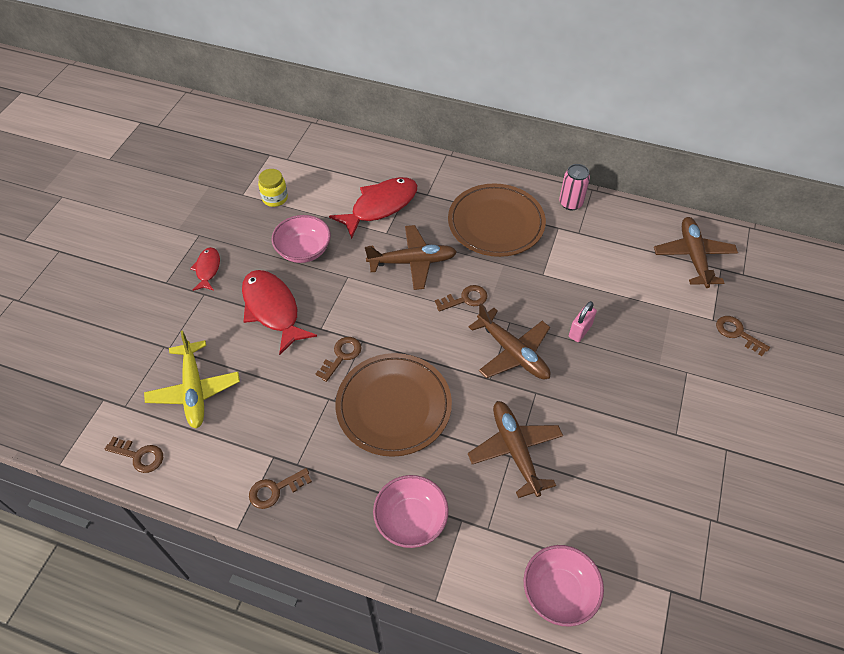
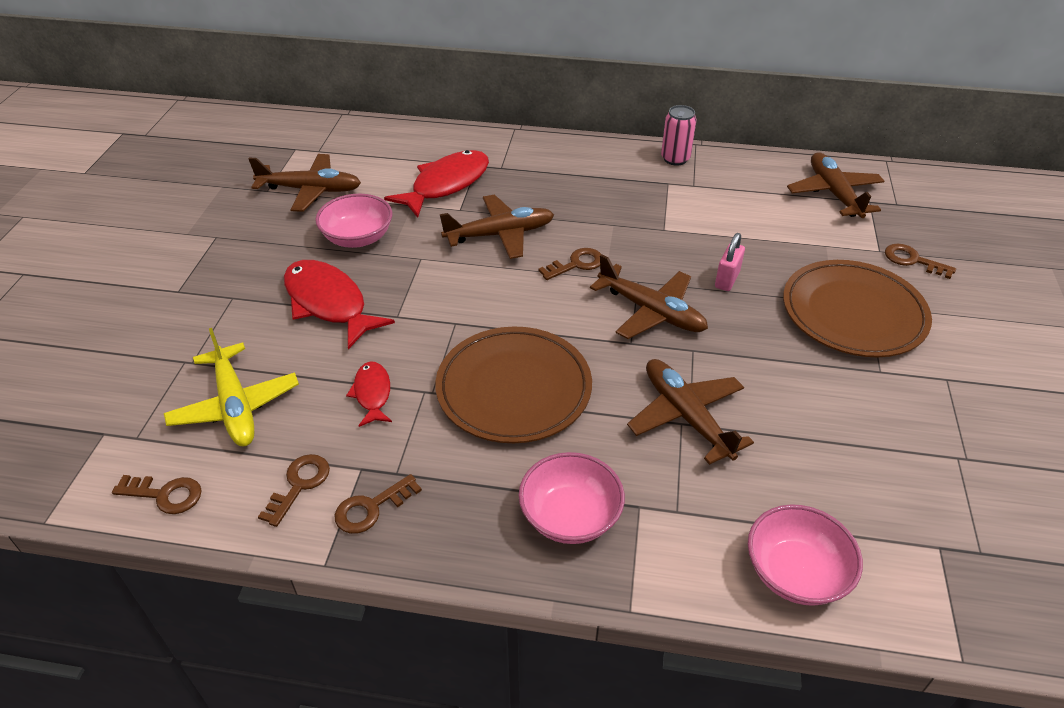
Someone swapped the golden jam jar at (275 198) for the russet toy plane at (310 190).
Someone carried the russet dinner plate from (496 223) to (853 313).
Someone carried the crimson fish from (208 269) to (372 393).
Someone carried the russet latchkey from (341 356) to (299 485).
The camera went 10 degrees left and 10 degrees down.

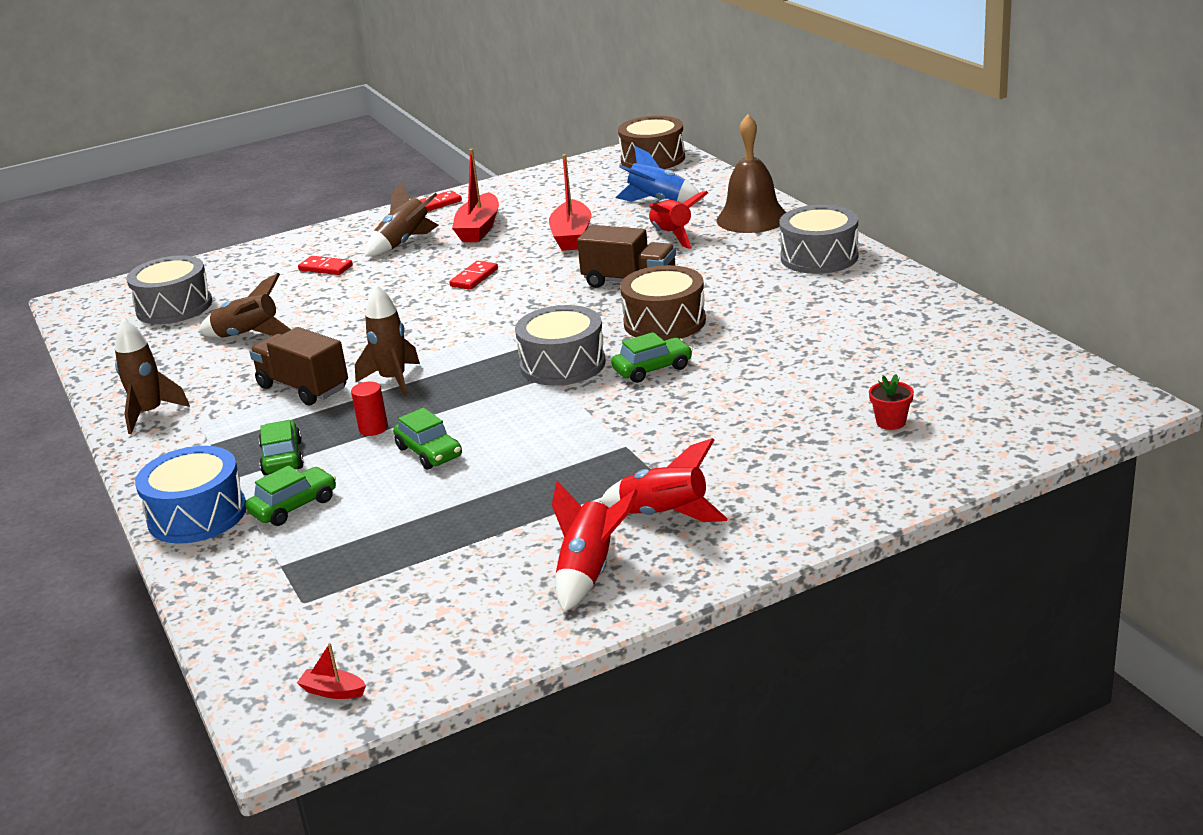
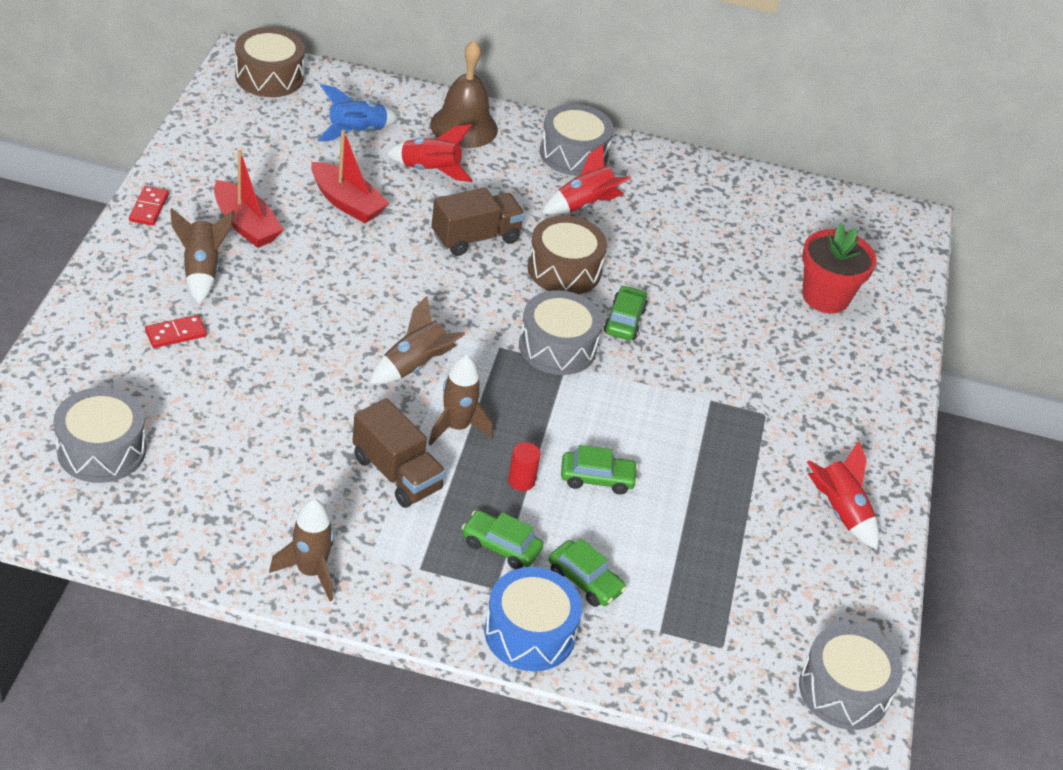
Someone took away the crimson domino piece at (474 278).
Someone carried the russet rocket from (248 336) to (415 366).
Someone rotated the russet truck at (303 388) by 120 degrees counterclockwise.
Someone scaled the crimson flower pot at (891 422) by 2.14.
Someone carried the crimson rocket from (665 515) to (584 205).
Someone rotated the green toy car at (294 506) by 135 degrees clockwise.
Someone swapped the crimson boat at (333 691) for the gray drum at (844 690).
The camera went 60 degrees left and 15 degrees up.

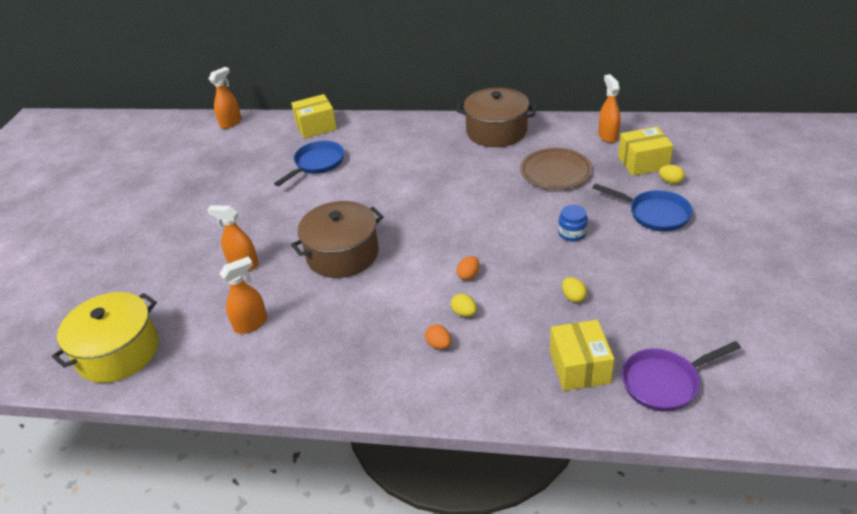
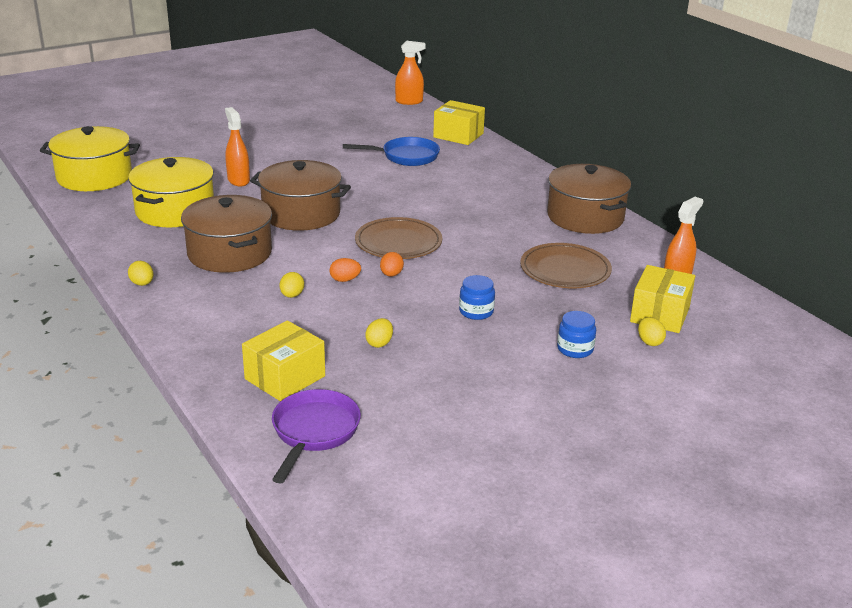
Someone rotated the golden package at (643 162) by 75 degrees clockwise.
Someone swapped the blue skillet at (654 214) for the blue jam jar at (575 349).
Someone swapped the orange-coloured spray bottle at (251 324) for the golden stockpot at (175 211).
Someone carried the orange-coloured egg shape from (439 345) to (391 275).
Someone rotated the purple skillet at (664 382) by 75 degrees clockwise.
Someone put down the russet stockpot at (230 253).
Someone put down the russet dinner plate at (398 243).
Someone put down the golden egg shape at (142 284).
The camera went 45 degrees right and 10 degrees down.

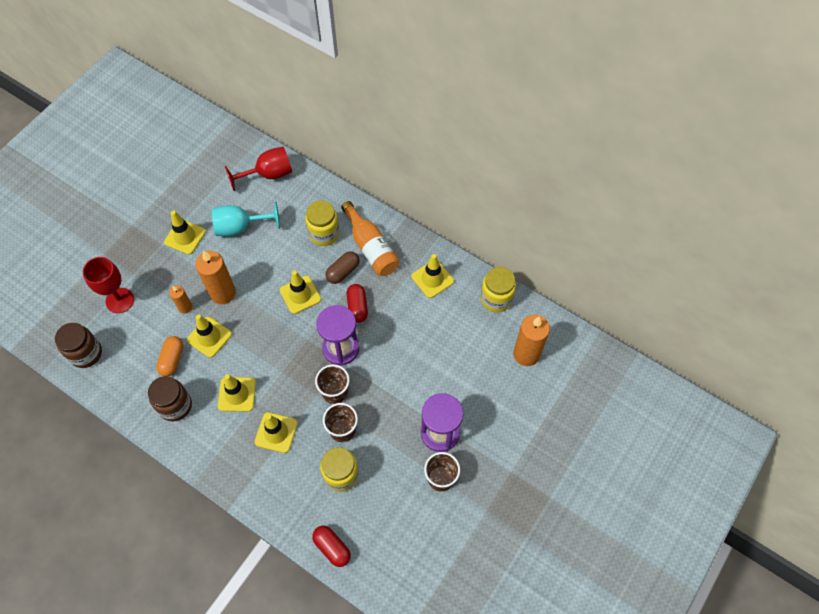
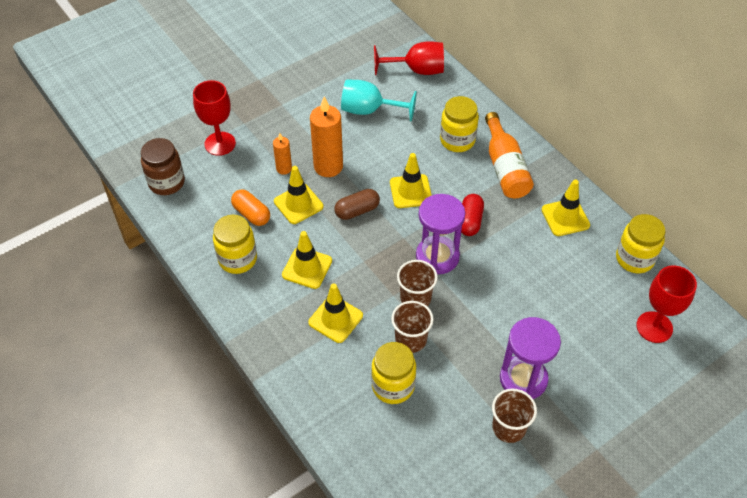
Someone took away the golden traffic cone at (185 237).
Someone carried the russet capsule from (343 271) to (357 211).
Someone swapped the orange-coloured wax candle at (526 354) for the crimson goblet at (654 327).
Someone rotated the orange-coloured capsule at (172 359) by 75 degrees counterclockwise.
Someone repainted the russet jam jar at (175 406), which became the golden jam jar at (237 259).
Someone took away the crimson capsule at (332 547).
The camera went 20 degrees right and 10 degrees down.

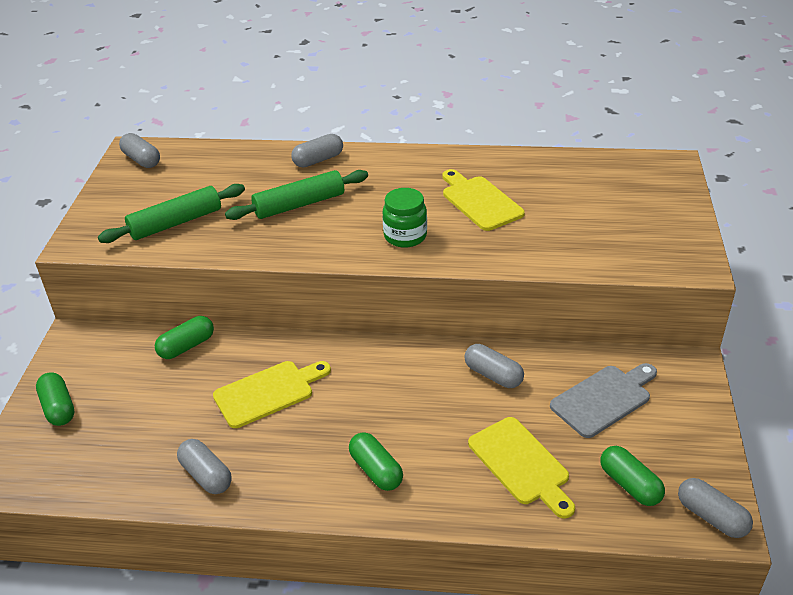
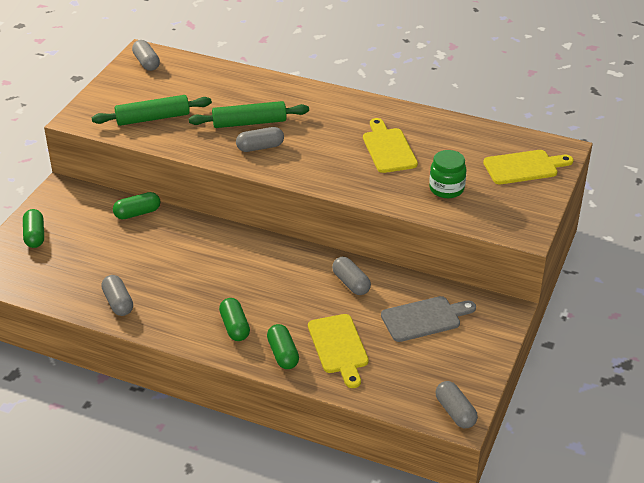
Someone carried the gray capsule from (318 160) to (260 147).
Someone carried the green jam jar from (405 236) to (446 189).
Someone carried the golden chopping board from (268 392) to (524 167).
Someone carried the green capsule from (630 485) to (283 354).
The camera went 15 degrees right and 0 degrees up.

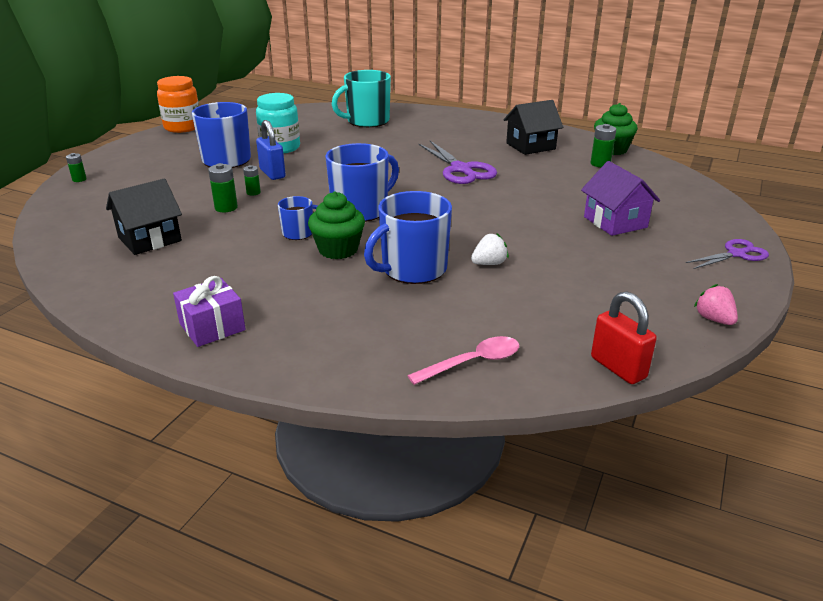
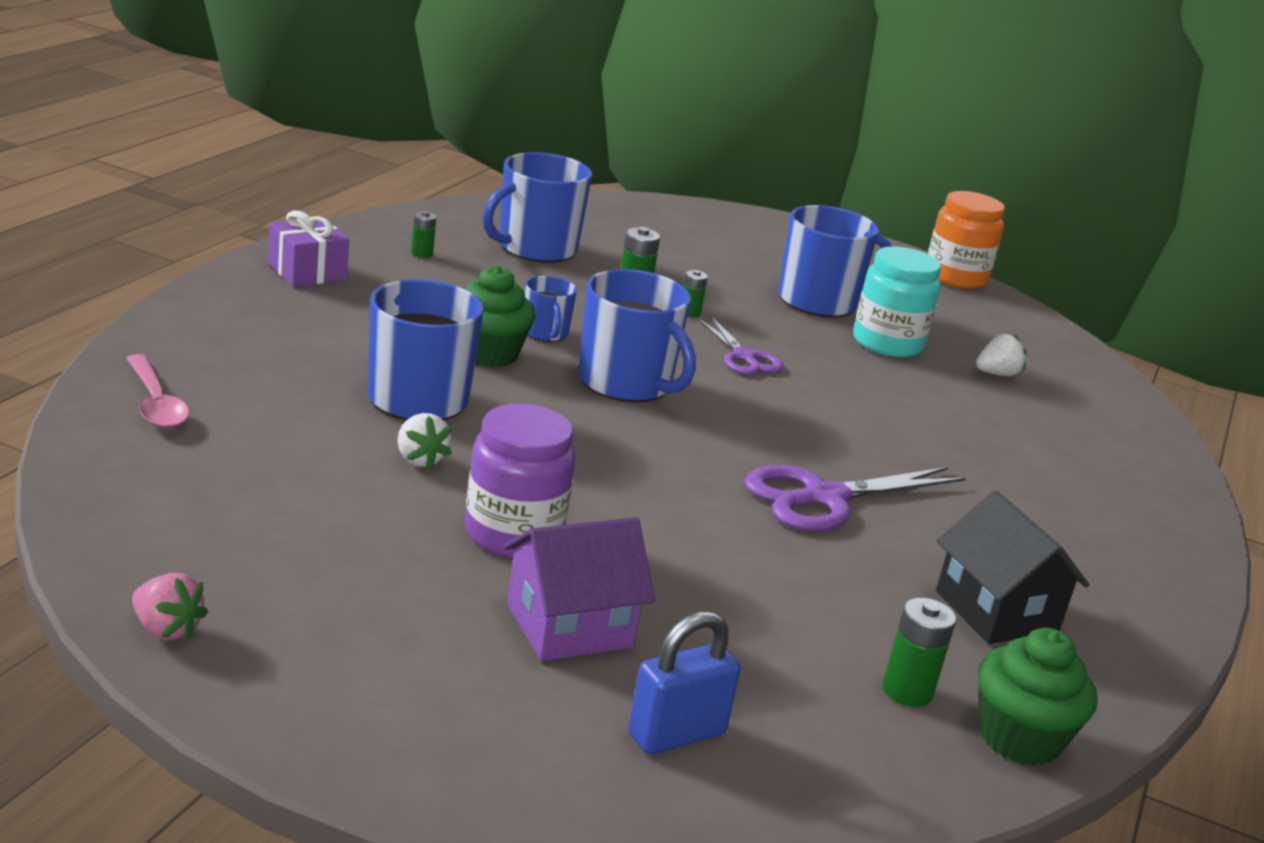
Someone took away the aqua tea mug at (367 121).
Someone carried the blue small lock from (272 173) to (676 734).
Someone carried the green battery from (79 179) to (421 253).
Someone swapped the ebony cottage at (150 239) for the blue tea mug at (535 248).
Someone carried the purple shears from (736 254) to (743 357).
Someone rotated the rosy toy strawberry at (714 319) by 60 degrees clockwise.
Someone took away the crimson small lock at (618 368).
Someone put down the pure white toy strawberry at (996 374).
Someone put down the purple jam jar at (513 534).
The camera went 85 degrees right and 5 degrees down.

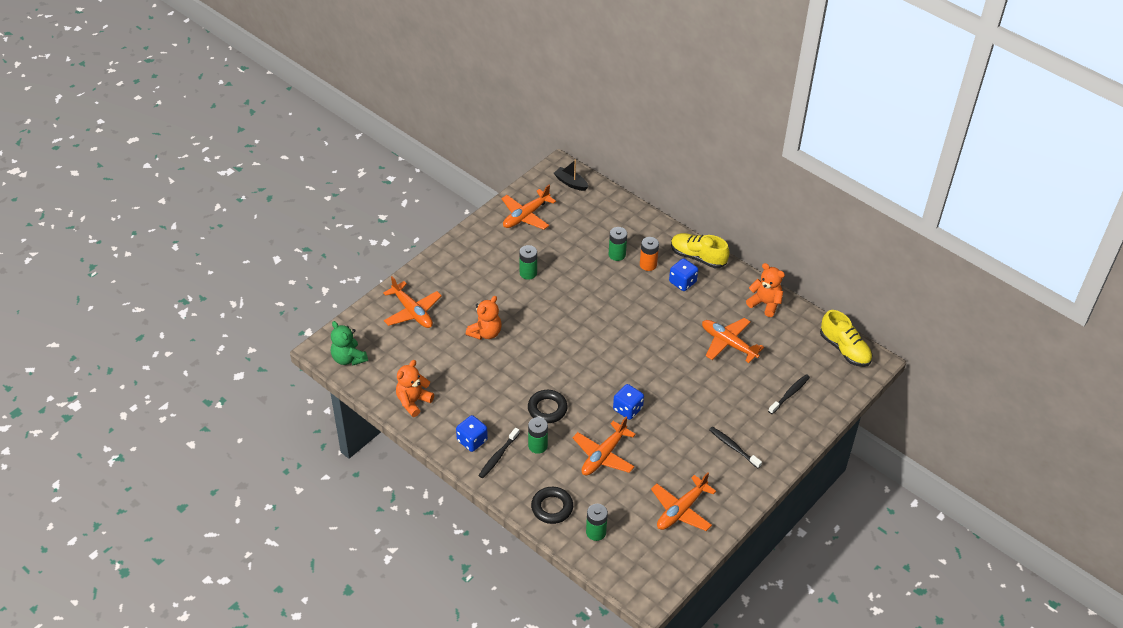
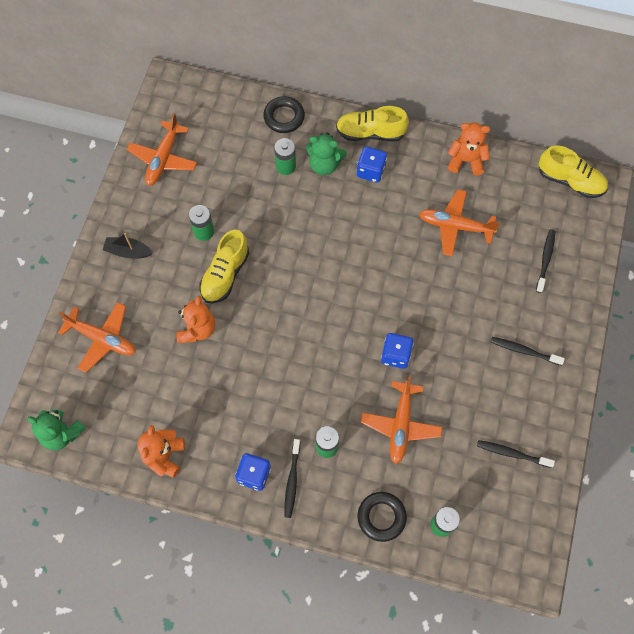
Someone carried the ebony boat from (570 183) to (128 251).
Someone swapped the orange-coloured battery at (648 264) for the green teddy bear at (324 165).
Someone carried the ebony ring from (547 409) to (284 117).
Someone swapped the orange-coloured toy plane at (681 510) for the ebony tooth brush at (512 453).
Someone put down the golden shoe at (225 274).
The camera went 25 degrees left and 20 degrees up.

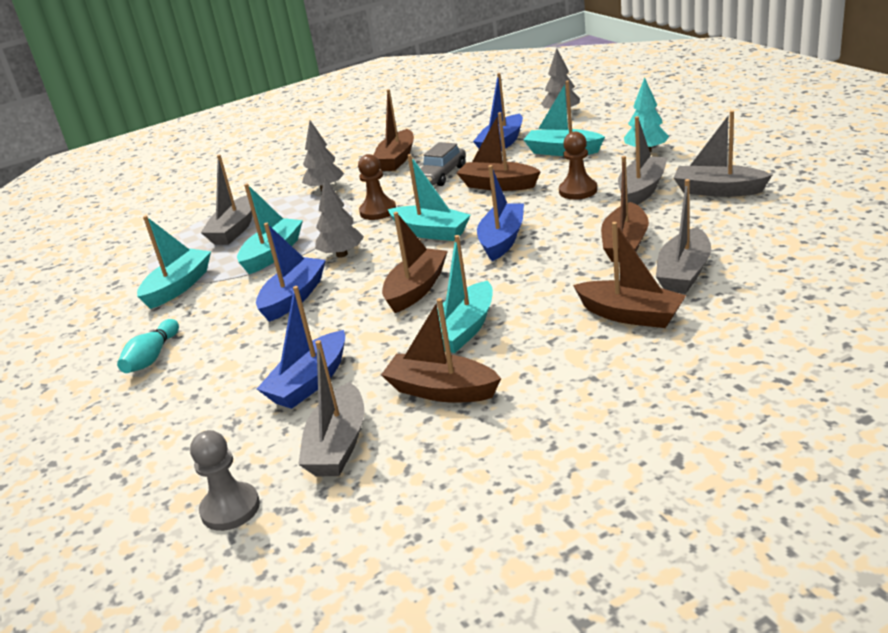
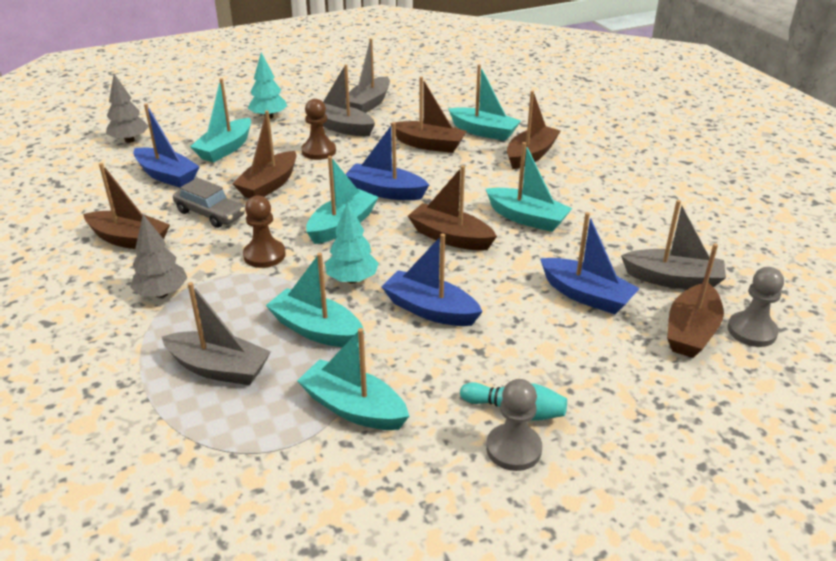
Someone repainted the gray toy tree at (342 254), which became the aqua toy tree at (352 279).
Someone repainted the gray boat at (684 273), which became the aqua boat at (483 132).
Someone carried the russet boat from (441 390) to (691 331).
Someone put down the gray chess pawn at (513 449).
The camera went 90 degrees left and 5 degrees up.

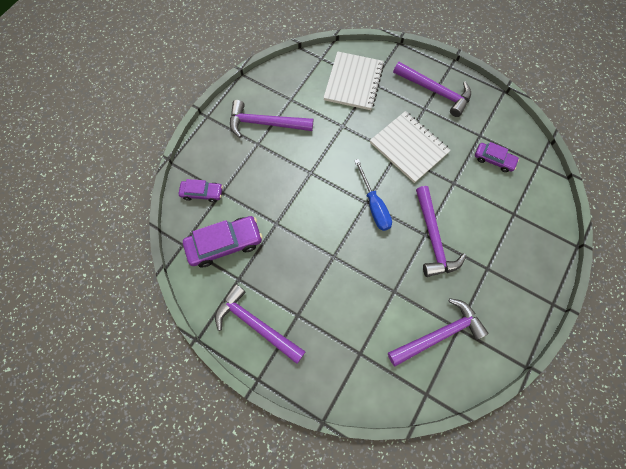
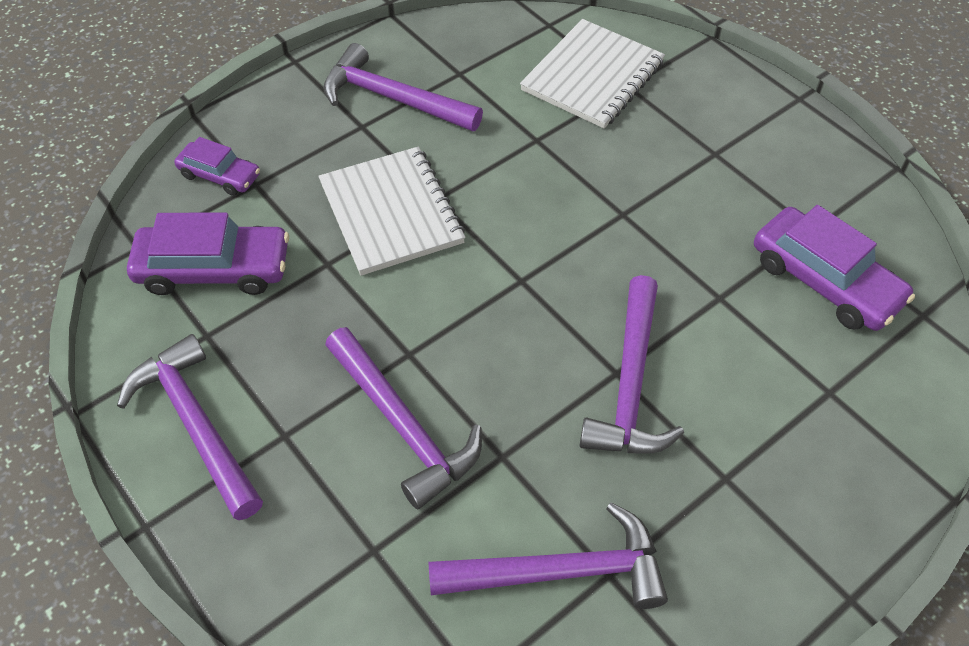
Someone carried the purple claw hammer from (435 91) to (403 426).
Someone carried the pure white exercise book from (409 147) to (391 213).
Someone scaled the purple toy car at (494 160) by 1.70.
Someone took away the blue hand screwdriver at (374 205).
The camera went 20 degrees right and 15 degrees down.

